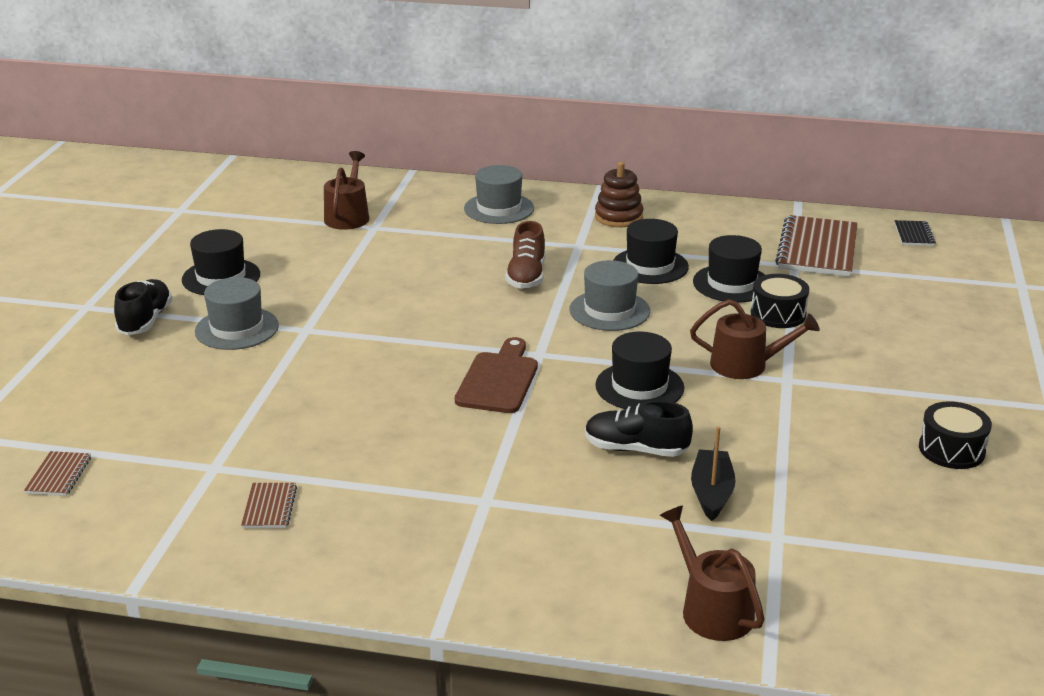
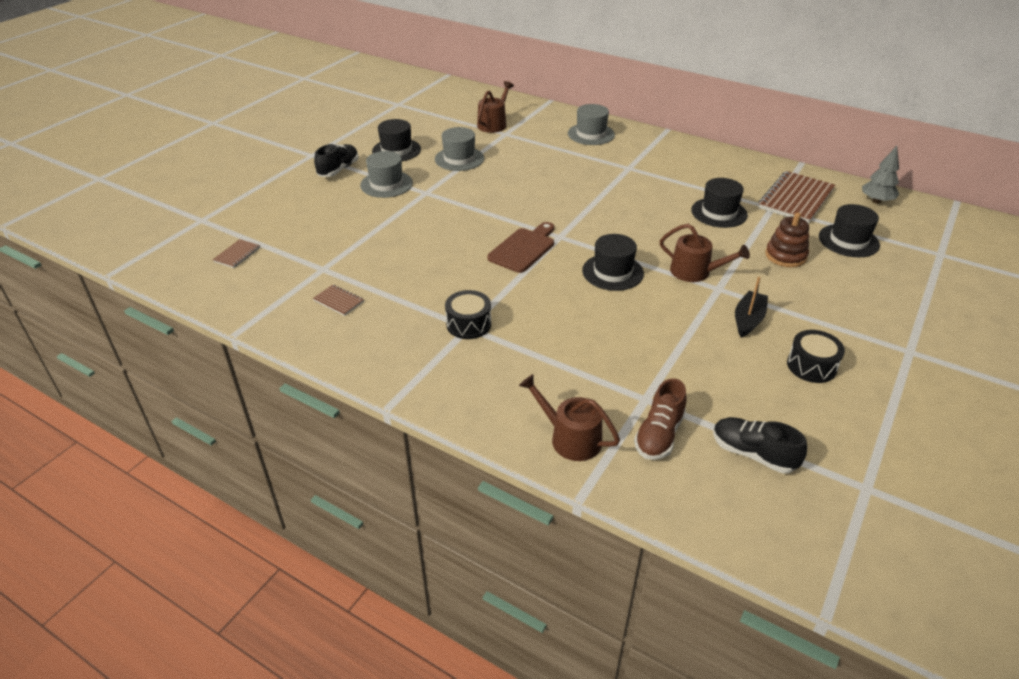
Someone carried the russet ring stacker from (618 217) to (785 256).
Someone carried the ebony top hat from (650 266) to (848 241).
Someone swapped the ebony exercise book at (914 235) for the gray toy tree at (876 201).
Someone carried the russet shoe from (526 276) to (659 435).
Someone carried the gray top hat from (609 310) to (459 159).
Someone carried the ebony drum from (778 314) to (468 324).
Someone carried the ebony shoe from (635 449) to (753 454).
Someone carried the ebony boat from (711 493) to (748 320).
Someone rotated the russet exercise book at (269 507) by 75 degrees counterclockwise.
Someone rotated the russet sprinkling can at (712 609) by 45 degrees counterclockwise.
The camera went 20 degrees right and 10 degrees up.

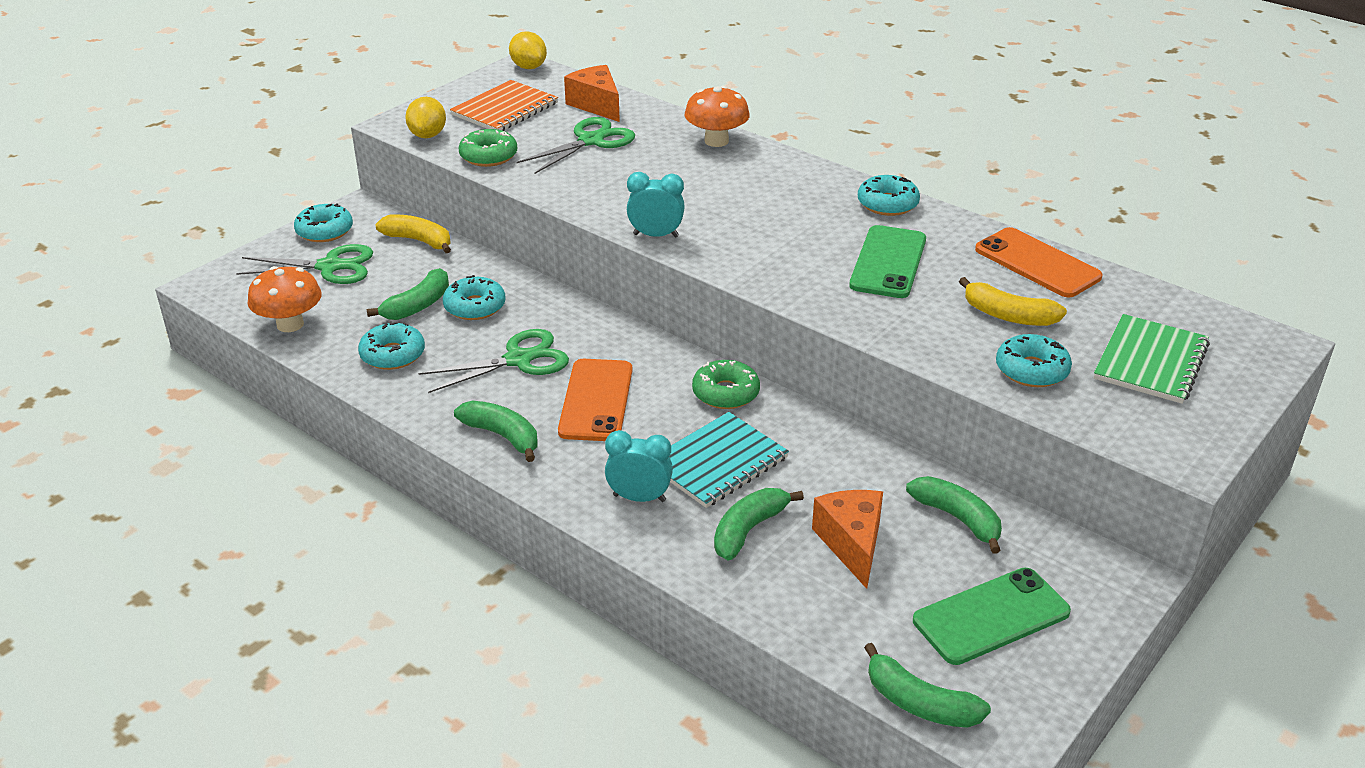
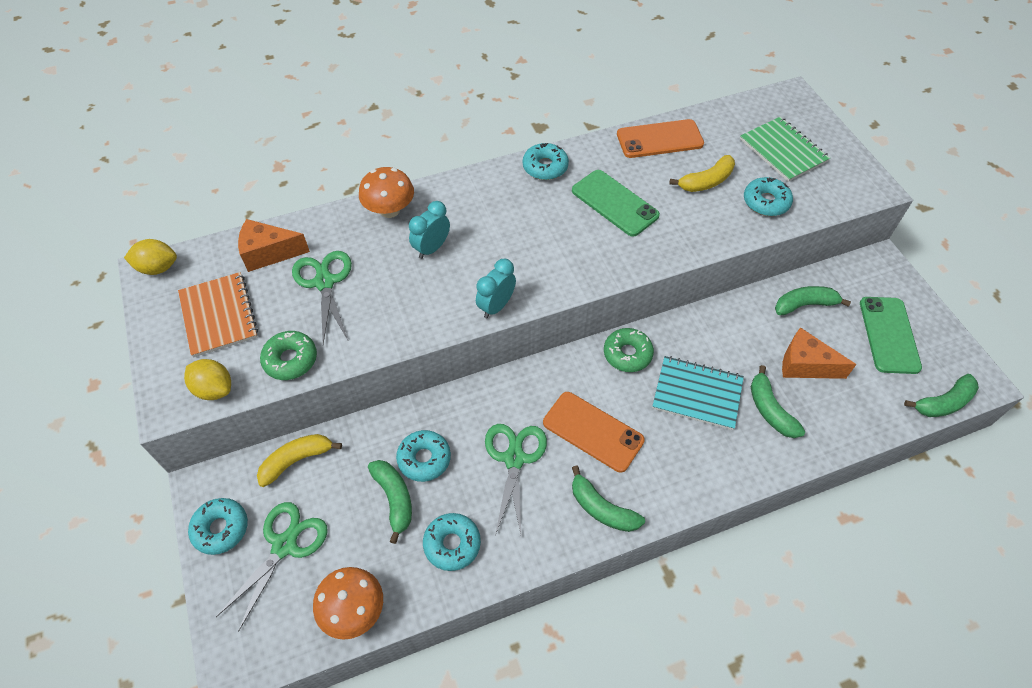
Someone rotated the green toy banana at (503 436) by 120 degrees counterclockwise.
Someone rotated the aqua exercise book at (718 462) by 60 degrees counterclockwise.
Someone carried the aqua bedside clock from (639 498) to (432 248).
The camera went 60 degrees left and 20 degrees up.

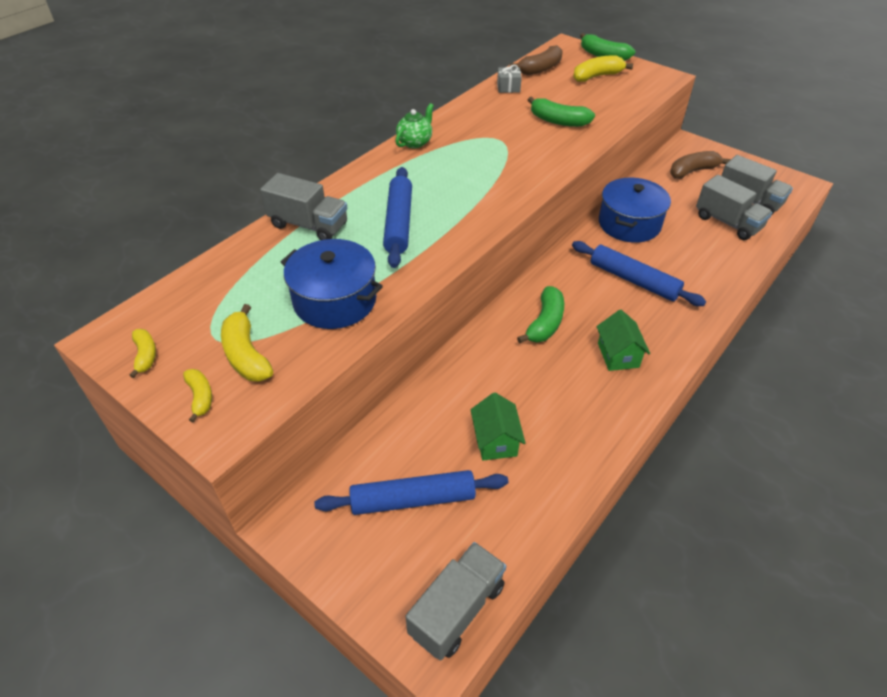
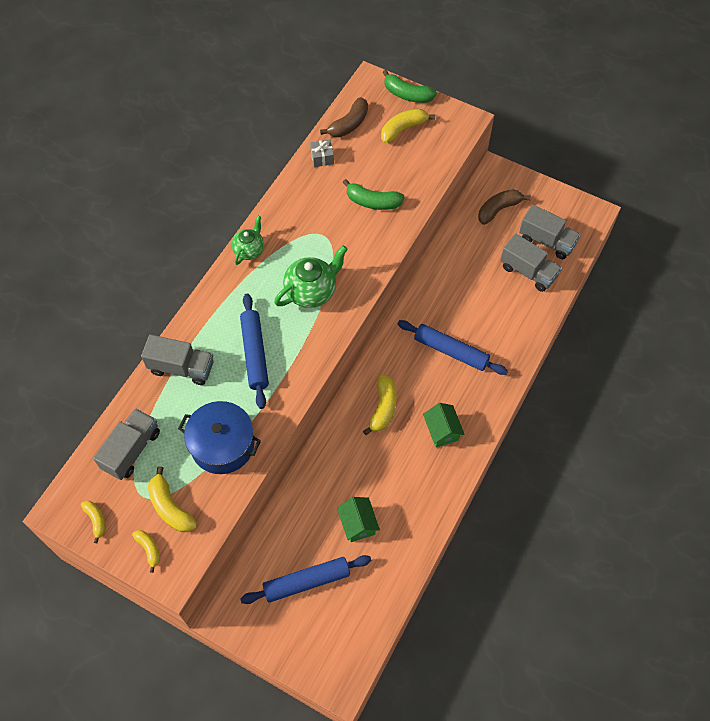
Someone took away the blue stockpot at (629 224).
Someone repainted the green toy banana at (545 323), which became the golden toy banana at (383 408).
Someone carried the gray truck from (457 609) to (131 450).
Someone put down the green china teapot at (311 291).
The camera went 10 degrees left and 15 degrees up.

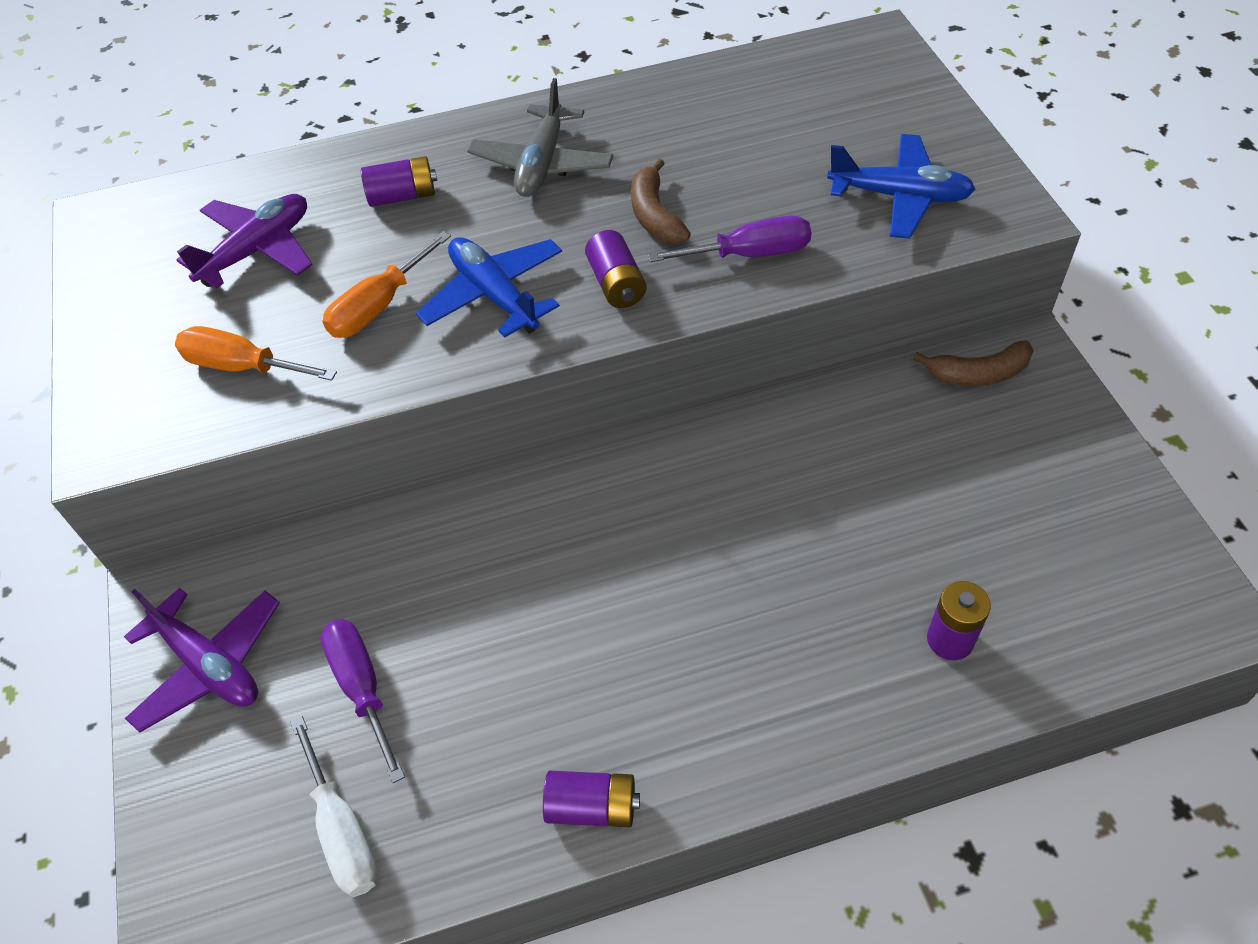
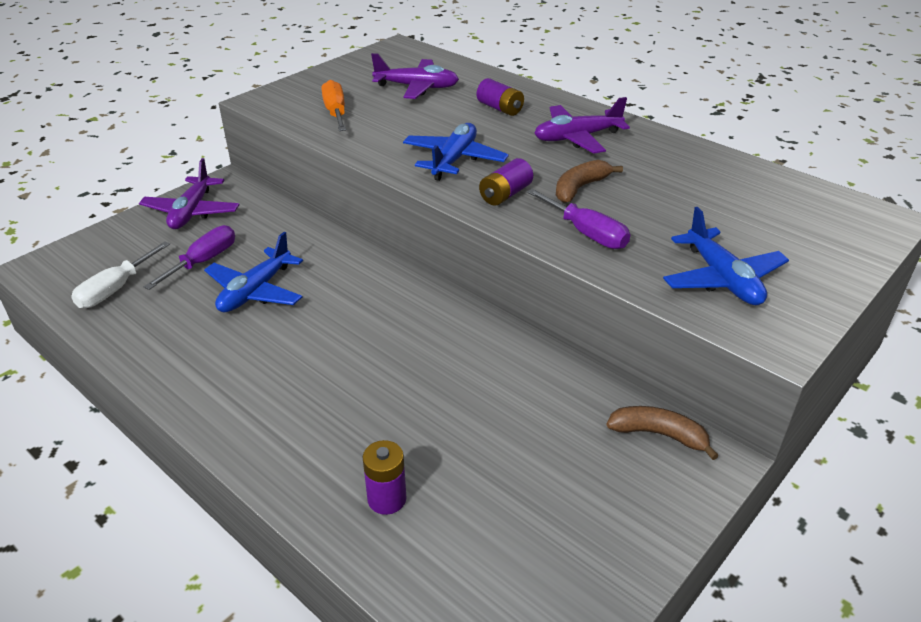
Someone repainted the gray toy plane at (542 164), which became the purple toy plane at (577 138).
Someone took away the orange-coloured hand screwdriver at (379 306).
Someone rotated the russet toy banana at (978 374) by 150 degrees clockwise.
Someone took away the purple battery at (592 807).
Someone put down the blue toy plane at (255 291).
The camera went 55 degrees right and 15 degrees down.

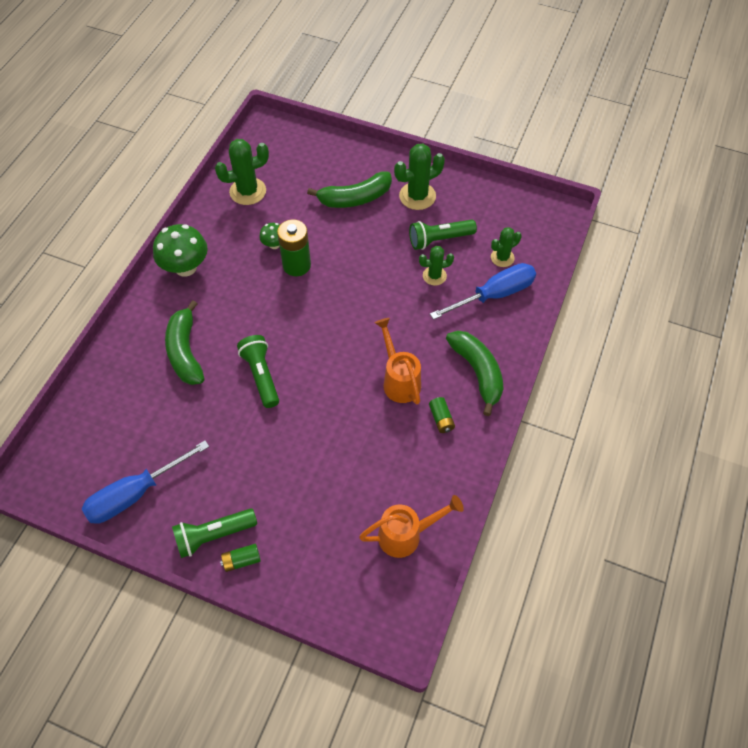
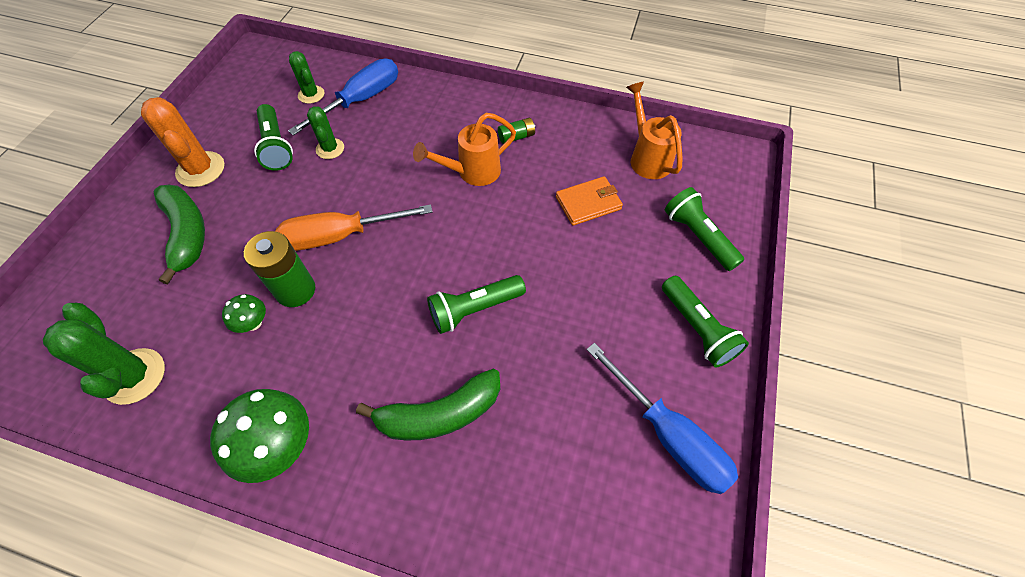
Someone repainted the green cactus at (417 196), which became the orange-coloured cactus at (200 169).
Someone rotated the blue hand screwdriver at (494 295) by 75 degrees clockwise.
Someone took away the green toy banana at (477 372).
Someone took away the green battery at (241 560).
Someone put down the orange-coloured billfold at (588 203).
Someone put down the green pocket torch at (698 236).
Someone put down the orange-coloured hand screwdriver at (340 236).
The camera went 95 degrees left and 0 degrees up.

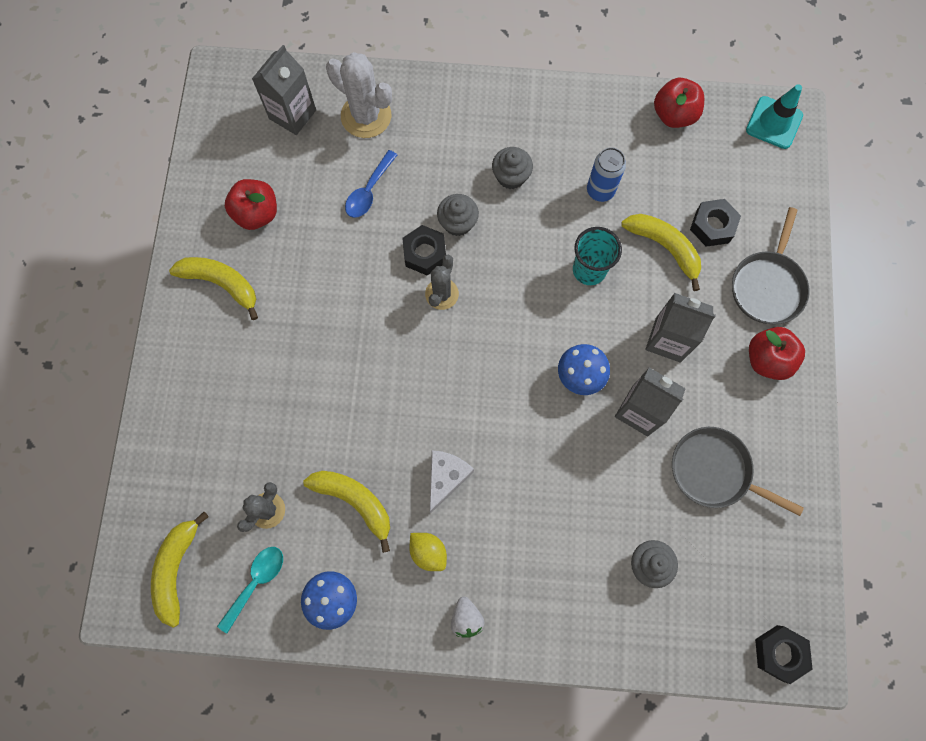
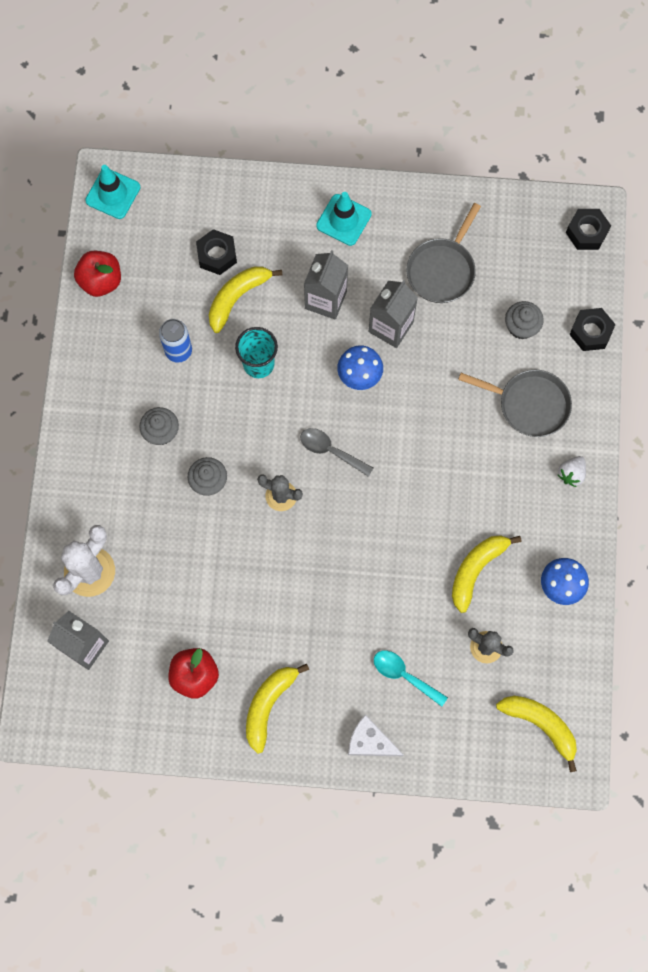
Someone took away the blue teaspoon at (369 191).
Someone carried the gray skillet from (767 286) to (529 404).
Someone carried the ebony hex nut from (425 253) to (590 332).
Someone swapped the crimson apple at (767 359) for the aqua traffic cone at (343 220).
Someone carried the pure white cheese from (446 477) to (370 741).
Someone rotated the golden toy banana at (177 569) by 150 degrees counterclockwise.
Someone took away the golden toy lemon at (428 552).
Someone carried the aqua teaspoon from (256 582) to (404 675).
Someone rotated the pure white toy strawberry at (466 618) by 135 degrees clockwise.
Someone put down the gray teaspoon at (330 451).
The camera went 90 degrees left and 0 degrees up.

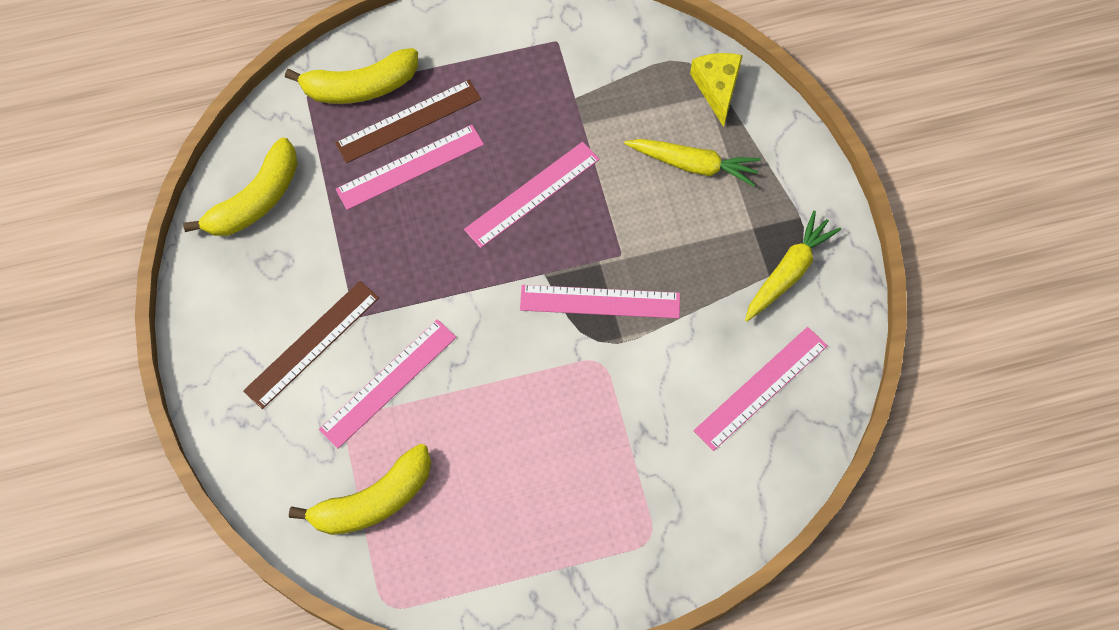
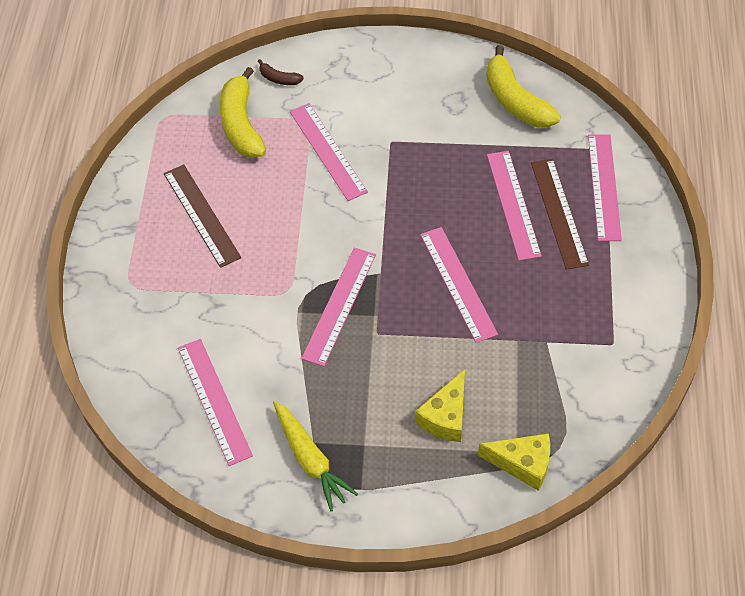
Someone swapped the golden toy banana at (360 86) for the rosy ruler at (603 187).
Someone swapped the golden carrot at (693 165) for the golden cheese at (446 416).
Someone carried the russet ruler from (312 344) to (201 215).
Someone put down the russet toy banana at (279 78).
The camera went 110 degrees right and 10 degrees down.

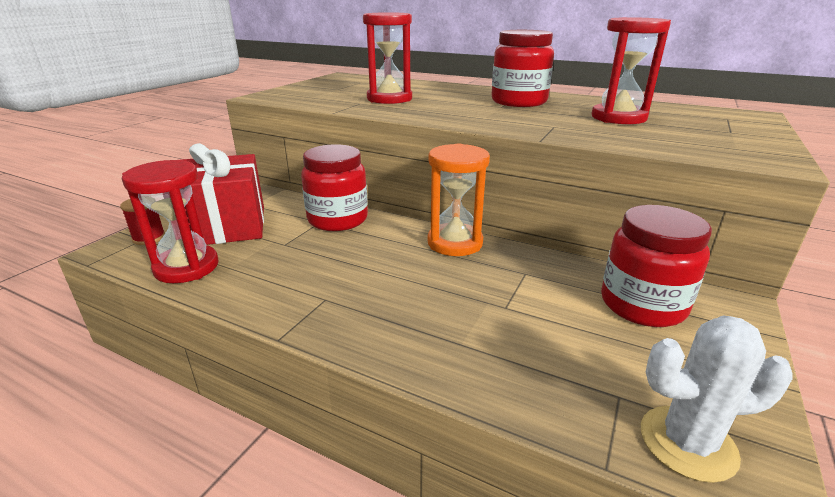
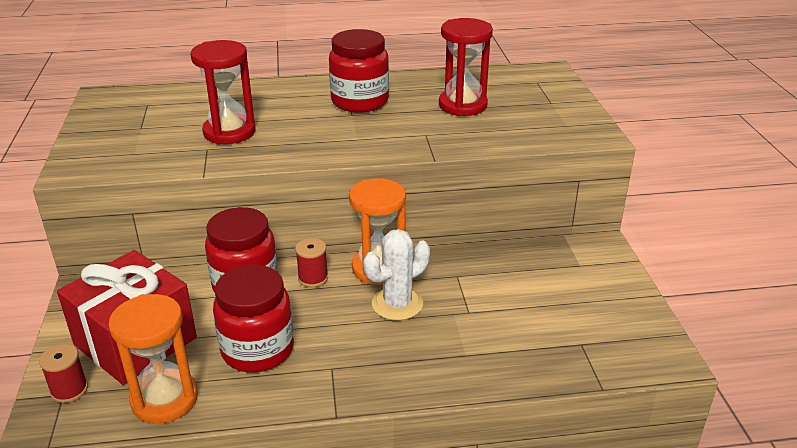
Someone repainted the crimson hourglass at (186 267), which became the orange-coloured hourglass at (165 399).
Someone carried the crimson jam jar from (642 305) to (257 350).
Someone carried the pure white cactus from (687 443) to (397 304).
Someone put down the crimson reel of thread at (313 278).
The camera went 35 degrees left and 5 degrees up.

